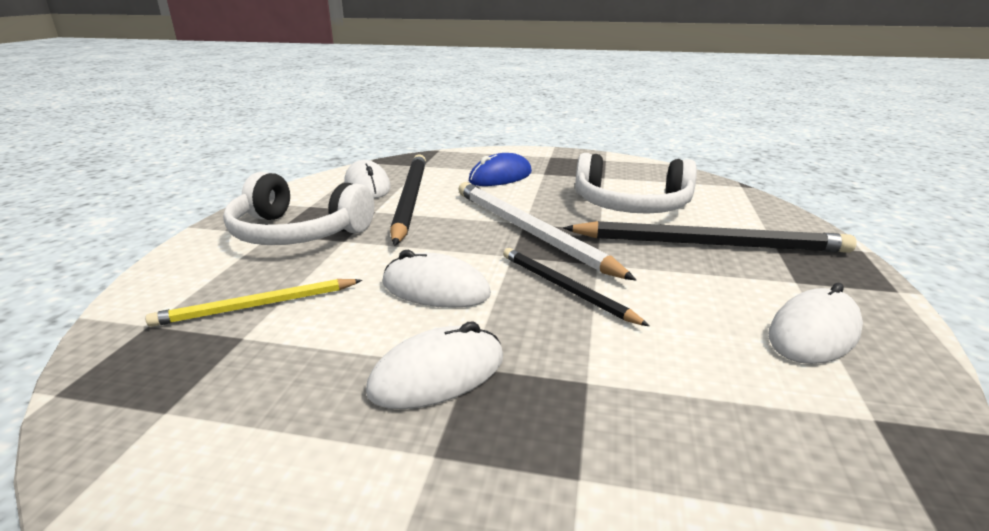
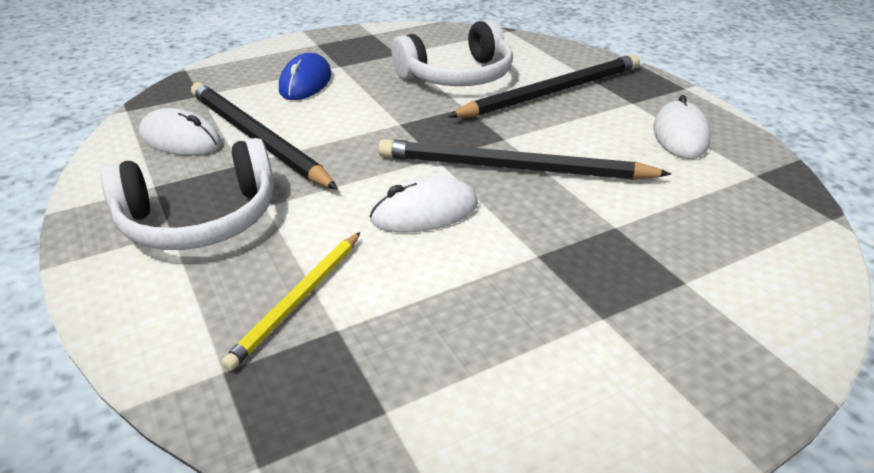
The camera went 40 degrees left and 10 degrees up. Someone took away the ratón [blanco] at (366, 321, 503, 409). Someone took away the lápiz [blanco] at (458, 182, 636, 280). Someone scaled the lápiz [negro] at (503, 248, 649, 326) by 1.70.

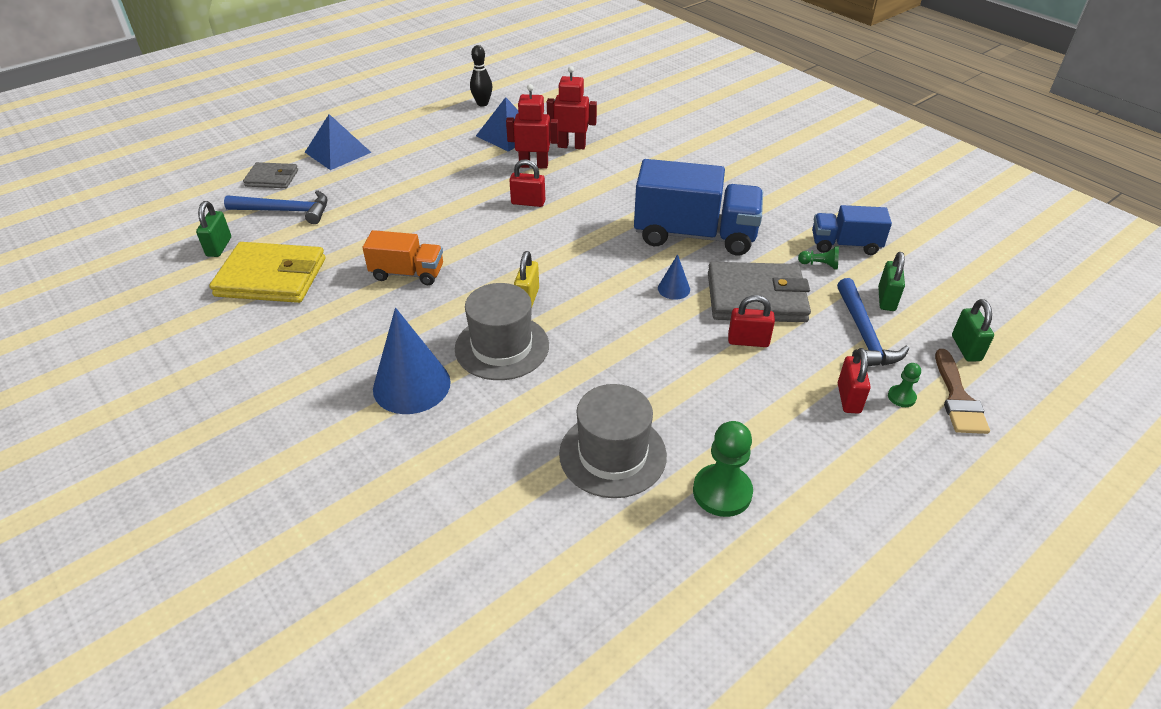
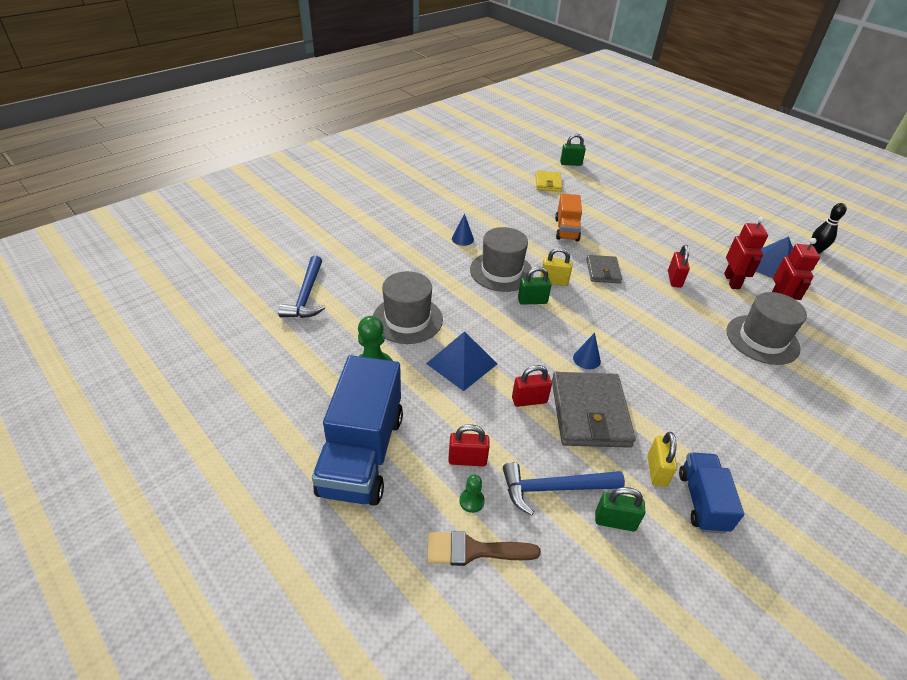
The camera went 85 degrees right and 0 degrees up. Someone put down the sombrero [gris] at (727, 292, 807, 365). Someone carried the martillo [azul] from (224, 190, 328, 224) to (278, 256, 325, 318). Someone carried the cartera [gris] from (243, 162, 298, 188) to (587, 255, 622, 283). Someone carried the pirámide [azul] from (305, 114, 372, 170) to (426, 331, 497, 391). Someone carried the camión [azul] from (634, 159, 763, 256) to (312, 355, 403, 506). Someone carried the candado [verde] from (952, 299, 994, 362) to (518, 267, 552, 305). Someone swapped the peón [verde] at (798, 246, 839, 269) for the candado [amarillo] at (647, 432, 677, 487). Someone rotated the candado [rojo] at (728, 295, 775, 347) by 75 degrees clockwise. Someone scaled the cartera [amarillo] at (209, 242, 325, 303) by 0.56. Someone scaled the cono [azul] at (373, 308, 451, 414) by 0.48.

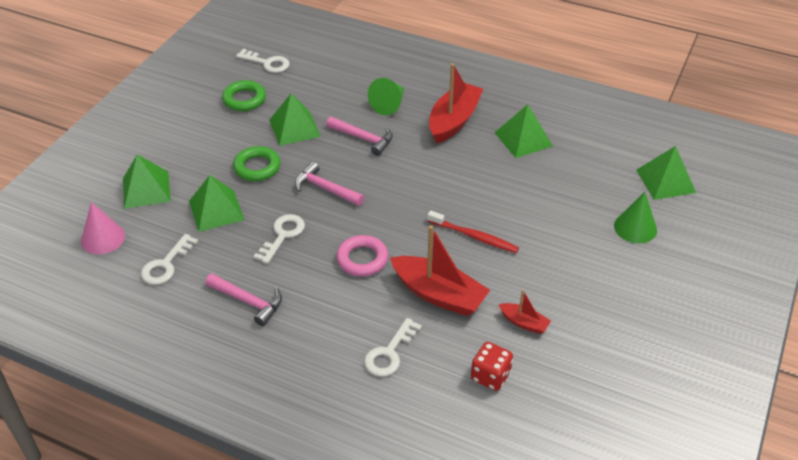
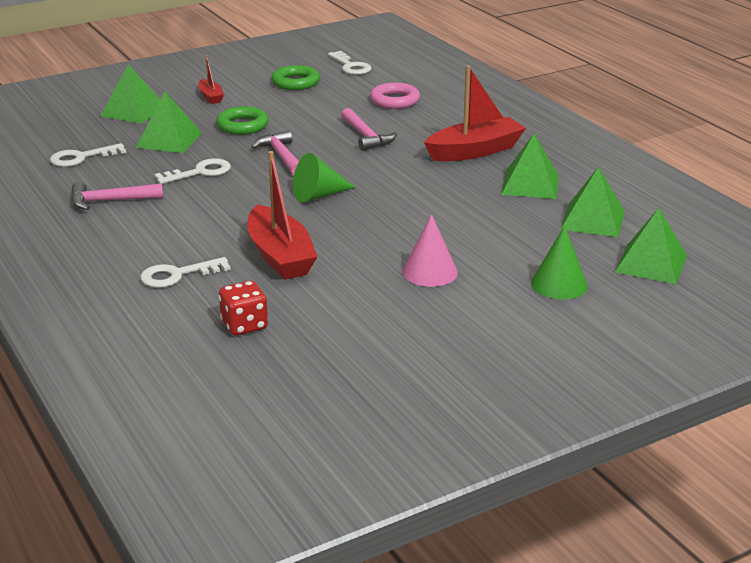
The camera went 35 degrees right and 15 degrees down. Someone took away the cepillo de dientes [rojo] at (427, 211, 519, 253). Someone carried the cono [rosa] from (81, 202, 125, 254) to (402, 214, 458, 287). Someone carried the pirámide [verde] from (269, 93, 321, 146) to (560, 166, 625, 237). Someone carried the anillo [rosa] from (336, 235, 388, 276) to (370, 82, 420, 109). Someone carried the cono [verde] from (368, 78, 404, 115) to (293, 153, 356, 203). Someone carried the barco [rojo] from (498, 290, 551, 334) to (198, 55, 224, 104). Someone rotated the martillo [rosa] at (205, 273, 282, 326) by 105 degrees clockwise.

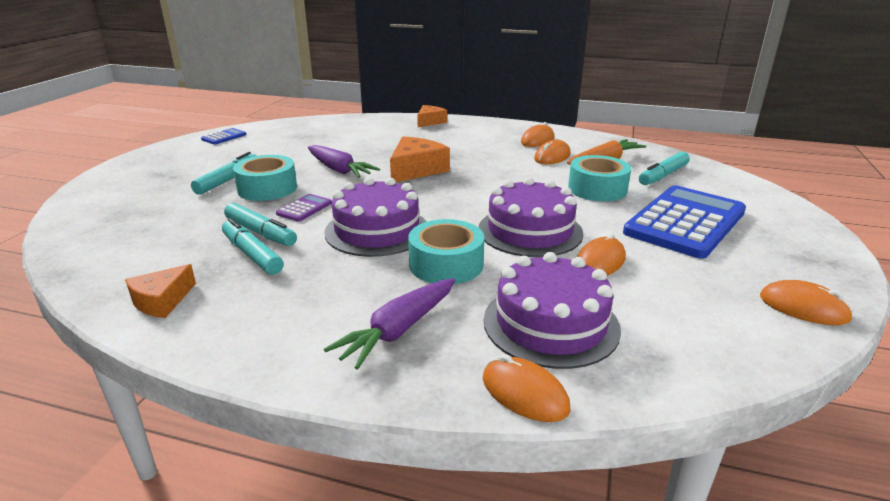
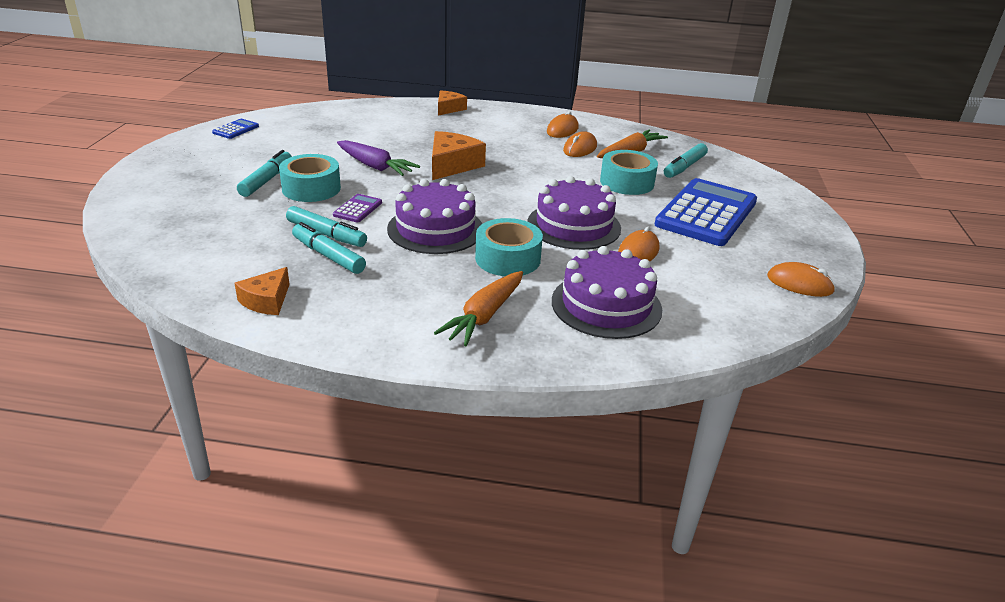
The camera went 10 degrees left and 5 degrees up. Someone took away the ratón [naranja] at (483, 354, 571, 422). Someone repainted the zanahoria [morado] at (324, 278, 455, 370), which became the zanahoria [naranja] at (434, 271, 523, 346).

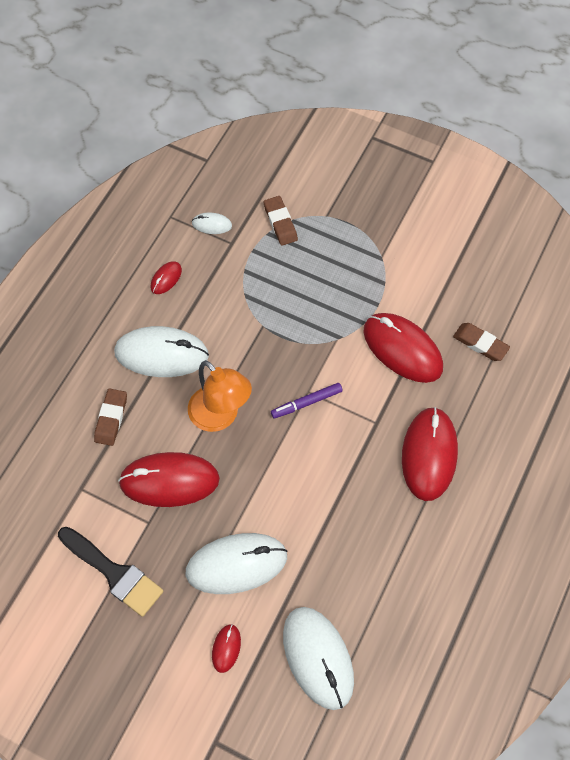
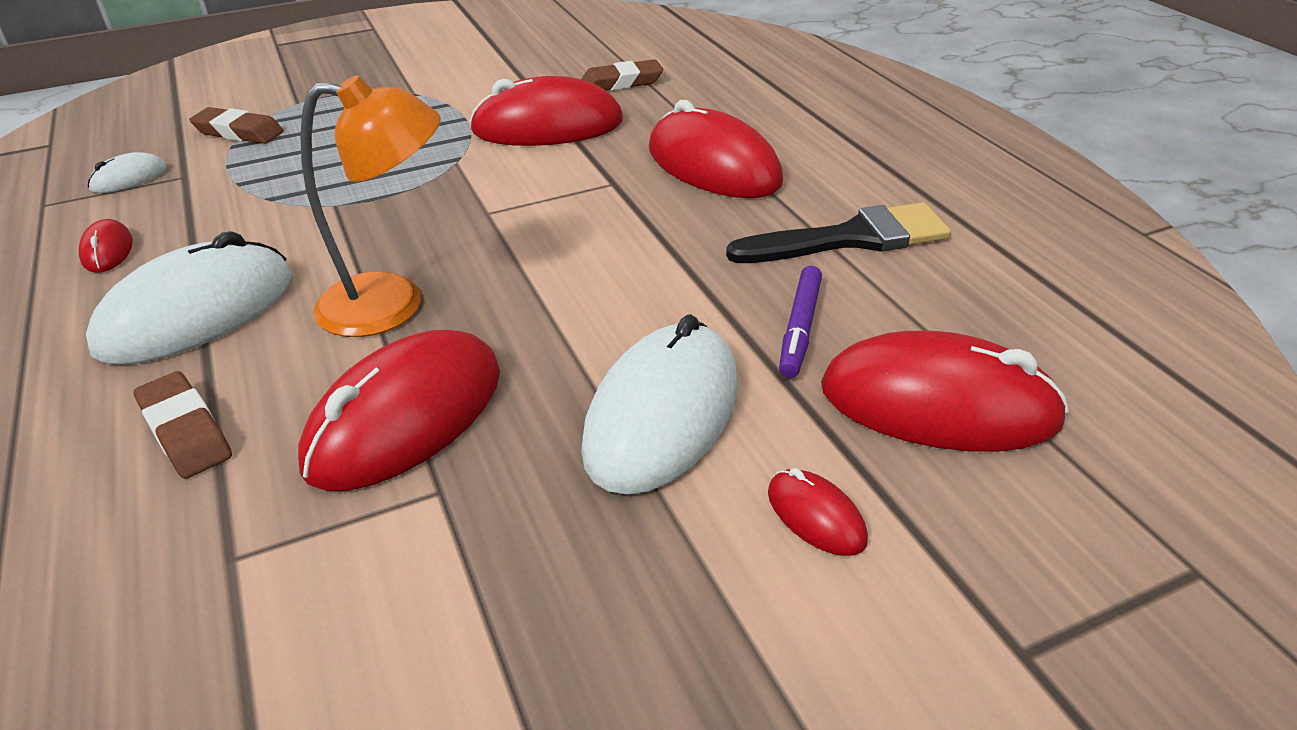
The camera went 50 degrees left and 25 degrees down. Someone carried the pincel [negro] from (58, 527, 164, 617) to (726, 202, 951, 263). Someone carried the rotulador [morado] from (271, 383, 343, 419) to (779, 266, 822, 378). Someone repainted the ratón [blanco] at (283, 607, 354, 710), which became the ratón [rojo] at (821, 331, 1069, 452).

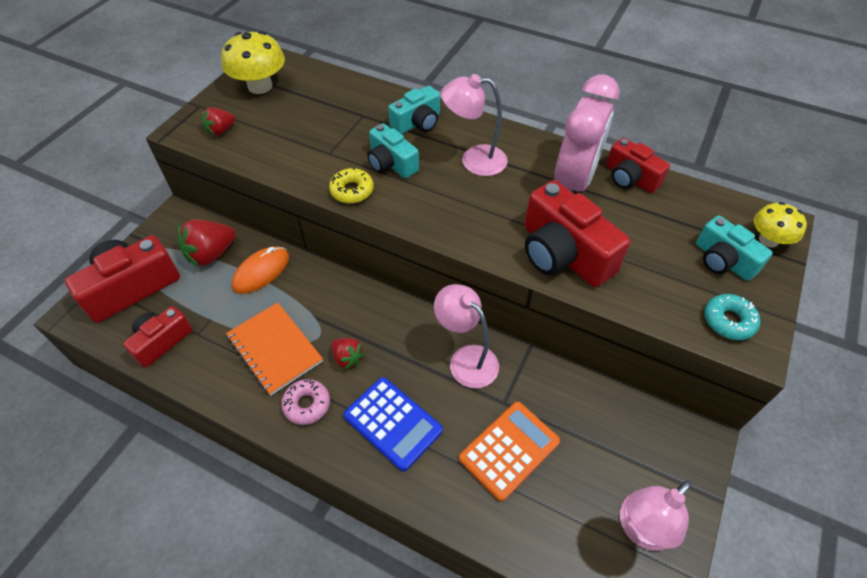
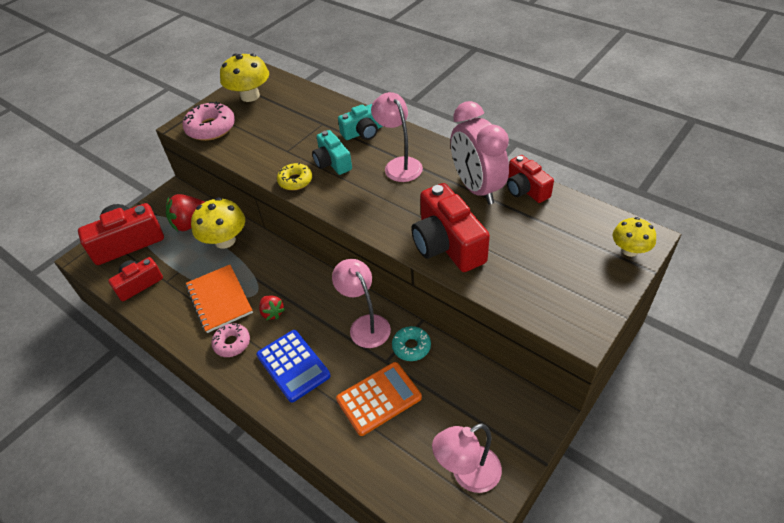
The camera went 15 degrees right and 5 degrees down. Someone took away the cámara [turquesa] at (696, 216, 773, 281). Someone carried the rosquilla [turquesa] from (704, 294, 760, 340) to (392, 326, 431, 361). Someone swapped the fresa [rojo] at (201, 108, 235, 136) for the rosquilla [rosa] at (183, 101, 235, 141). Someone swapped the ratón [naranja] at (232, 246, 289, 294) for the seta [amarillo] at (191, 197, 245, 249). Someone rotated the lámpara [rosa] at (441, 74, 508, 176) by 45 degrees clockwise. Someone rotated the despertador [rosa] at (555, 74, 620, 193) by 120 degrees clockwise.

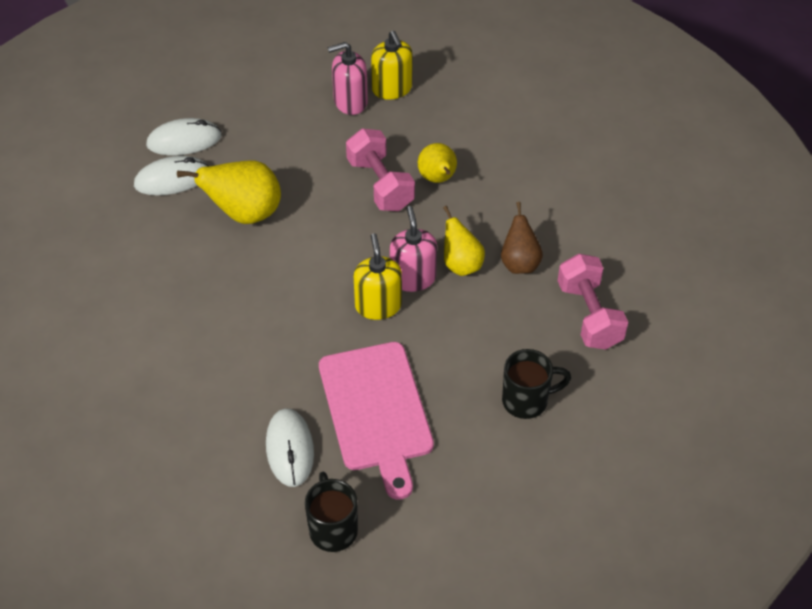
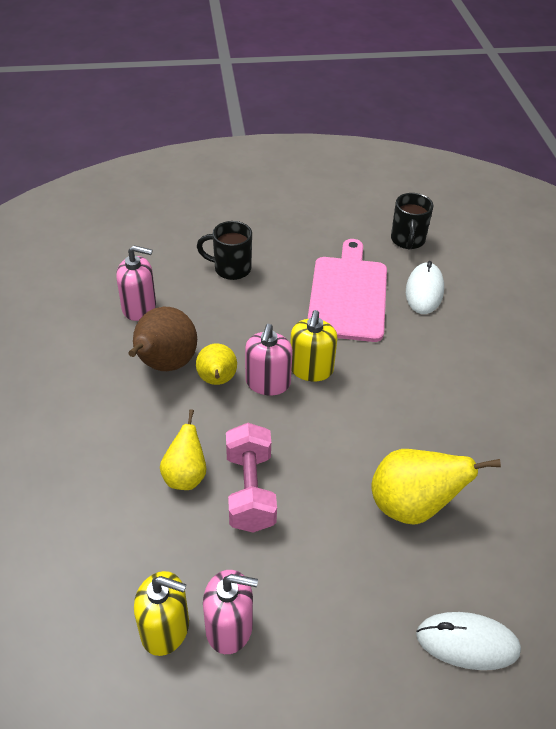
The camera went 160 degrees left and 5 degrees down. Someone took away the ratón [blanco] at (134, 156, 208, 196). Someone swapped the mancuerna [rosa] at (558, 254, 628, 350) for the dispensador de jabón [rosa] at (116, 245, 156, 321). Someone rotated the dispensador de jabón [amarillo] at (371, 31, 412, 100) by 105 degrees clockwise. Someone scaled the pera [marrón] at (501, 202, 543, 274) by 1.58.

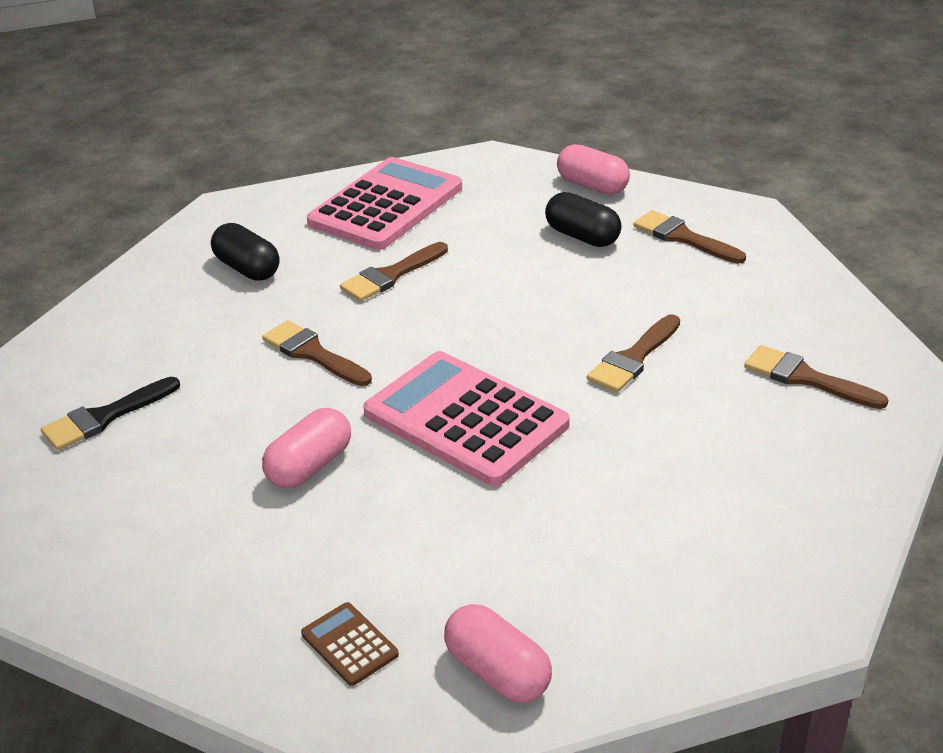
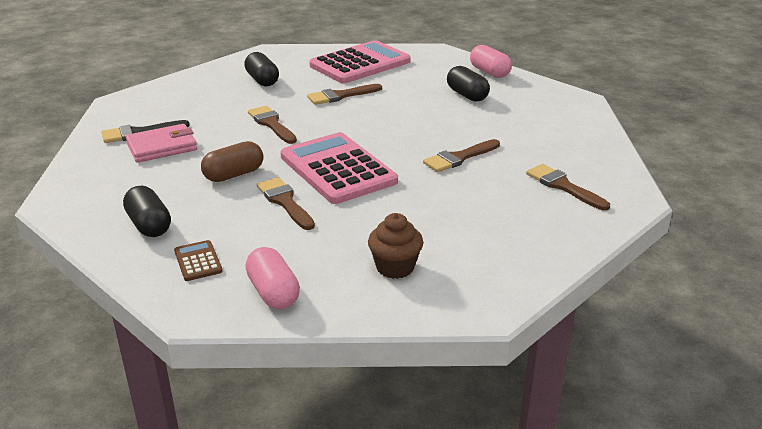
The camera went 15 degrees right and 5 degrees down. Someone put down the cápsula [negro] at (123, 186, 171, 237). Someone put down the cartera [rosa] at (126, 124, 197, 163). Someone put down the magdalena [marrón] at (368, 213, 423, 279). Someone carried the pincel [marrón] from (633, 210, 746, 264) to (257, 177, 315, 230). Someone repainted the cápsula [rosa] at (262, 408, 351, 488), which became the cápsula [marrón] at (201, 141, 263, 182).

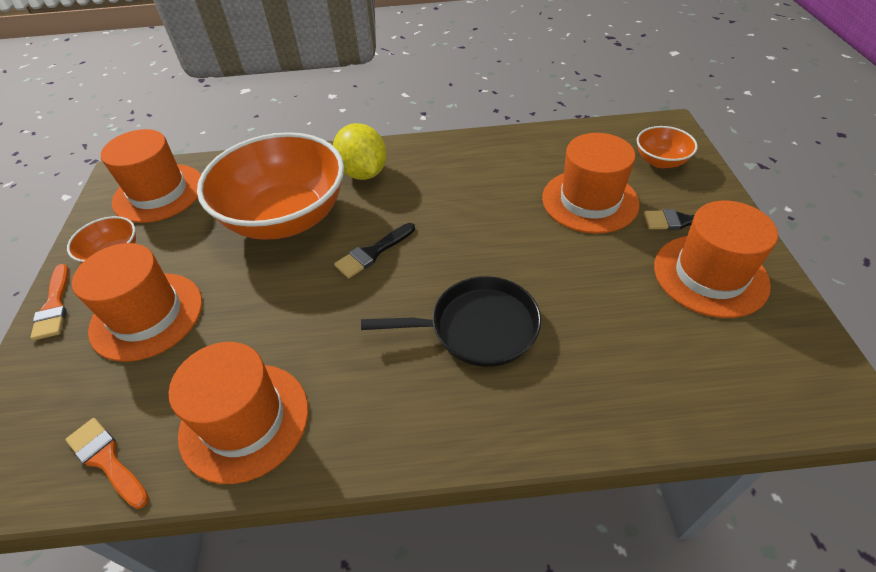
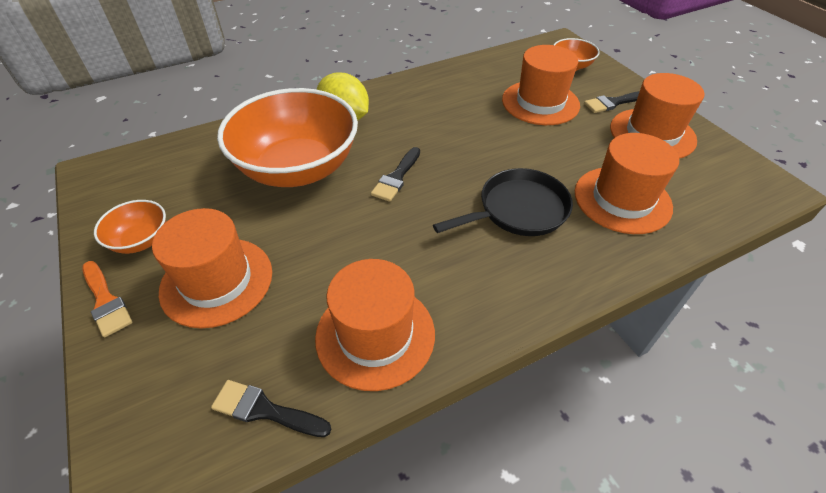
The camera went 25 degrees left and 0 degrees up. Someone carried the sombrero [naranja] from (101, 129, 201, 223) to (575, 133, 679, 234). Someone repainted the pincel [naranja] at (65, 418, 149, 509), which became the pincel [negro] at (211, 380, 332, 437).

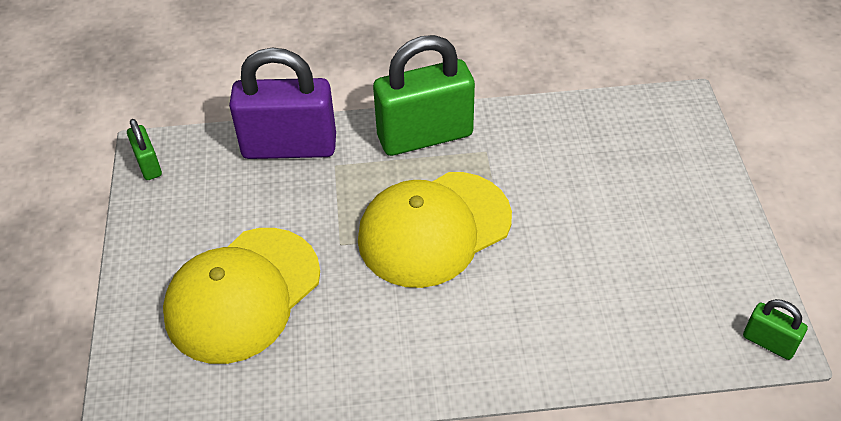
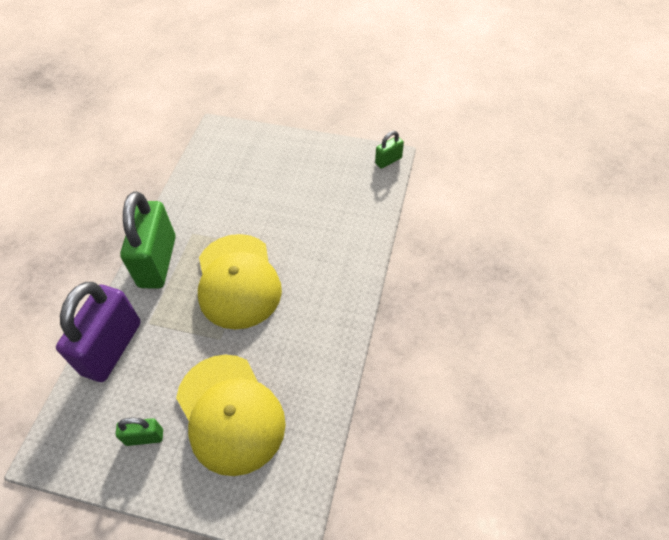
The camera went 70 degrees left and 5 degrees up. Someone carried the candado [verde] from (127, 119, 162, 180) to (116, 418, 163, 446).

